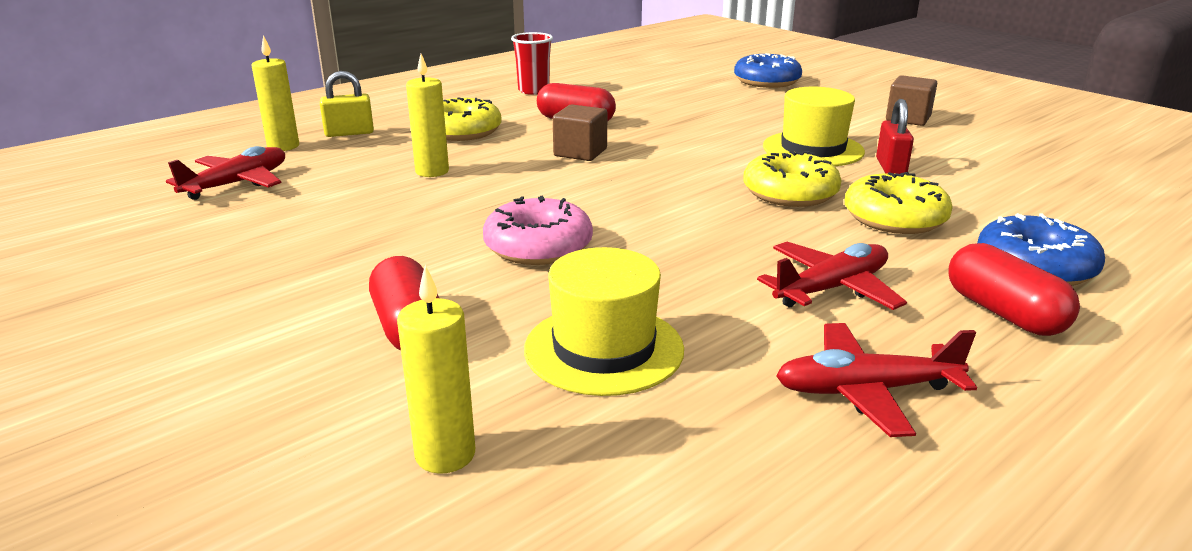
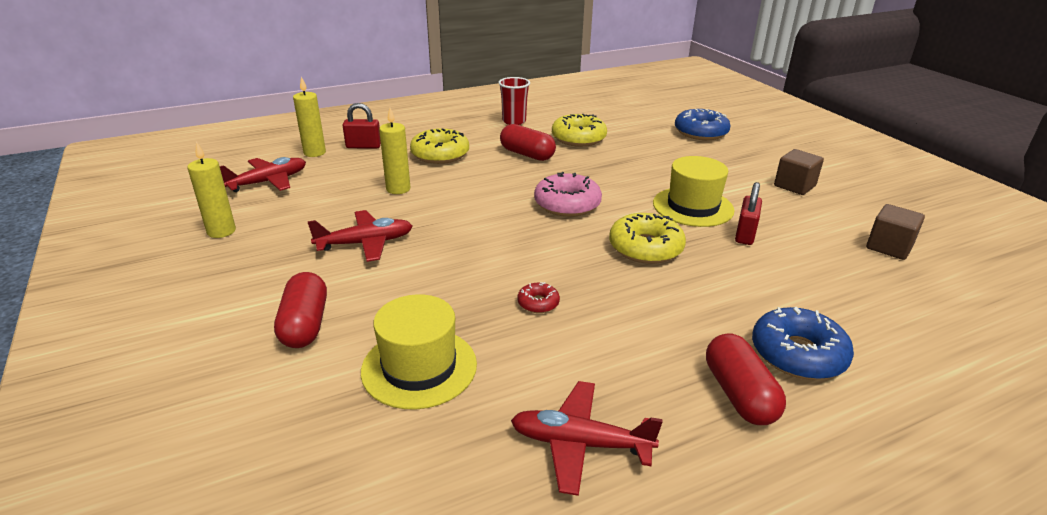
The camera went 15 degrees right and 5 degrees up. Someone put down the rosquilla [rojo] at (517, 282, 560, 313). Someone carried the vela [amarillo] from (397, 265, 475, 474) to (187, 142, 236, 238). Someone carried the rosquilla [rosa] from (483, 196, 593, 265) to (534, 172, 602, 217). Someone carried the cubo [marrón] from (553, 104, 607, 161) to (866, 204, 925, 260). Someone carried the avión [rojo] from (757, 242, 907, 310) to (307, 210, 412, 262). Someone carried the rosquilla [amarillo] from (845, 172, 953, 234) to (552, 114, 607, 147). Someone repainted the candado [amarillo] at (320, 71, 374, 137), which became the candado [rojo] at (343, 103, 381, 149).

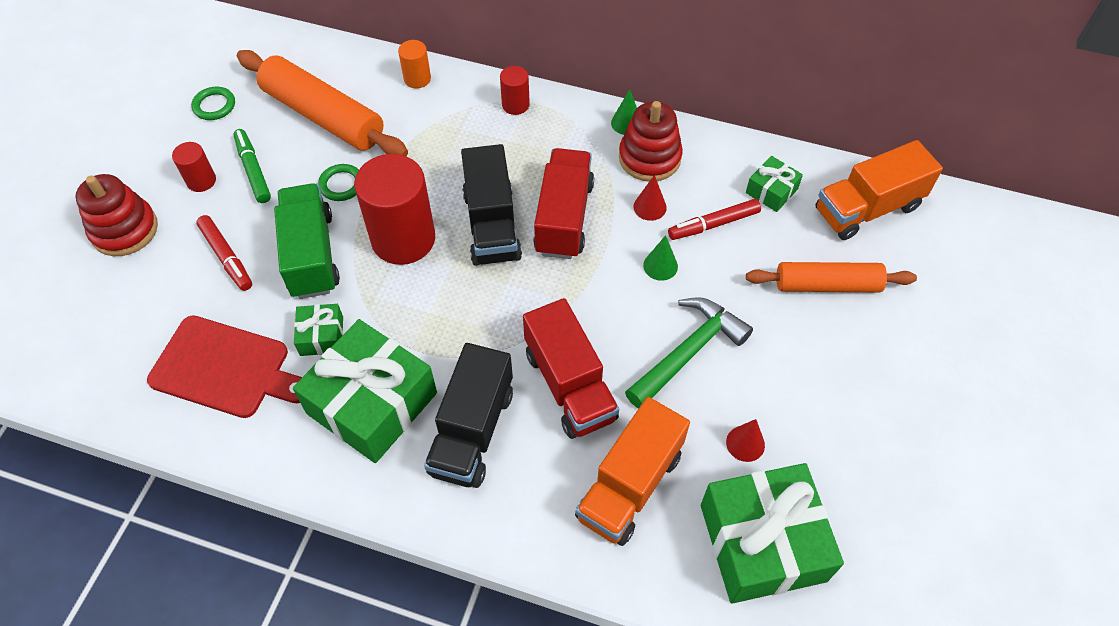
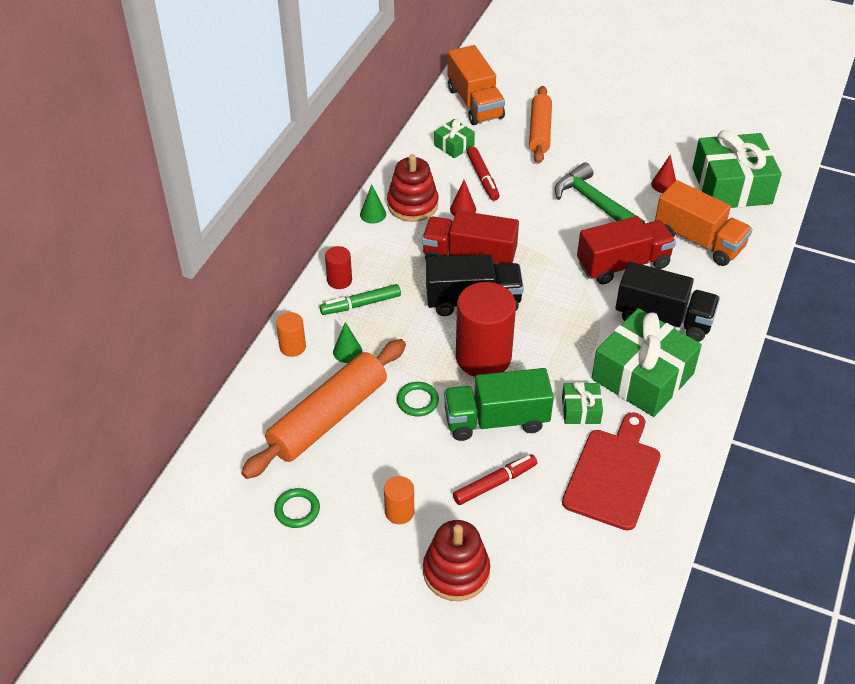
The camera went 85 degrees left and 10 degrees down. Someone carried the rotulador [verde] from (233, 129, 271, 203) to (320, 284, 401, 315). Someone carried the cono [verde] from (643, 235, 678, 281) to (333, 322, 362, 363). Someone repainted the cilindro [rojo] at (172, 142, 216, 192), which became the cilindro [naranja] at (384, 476, 414, 524).

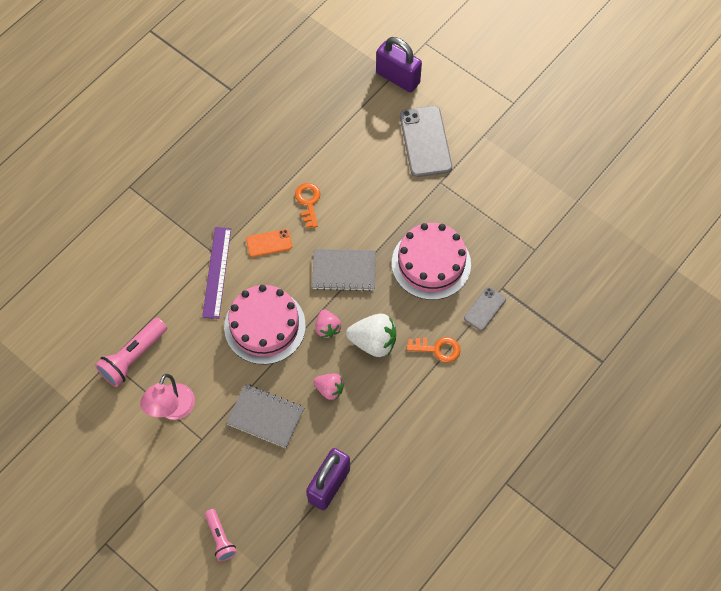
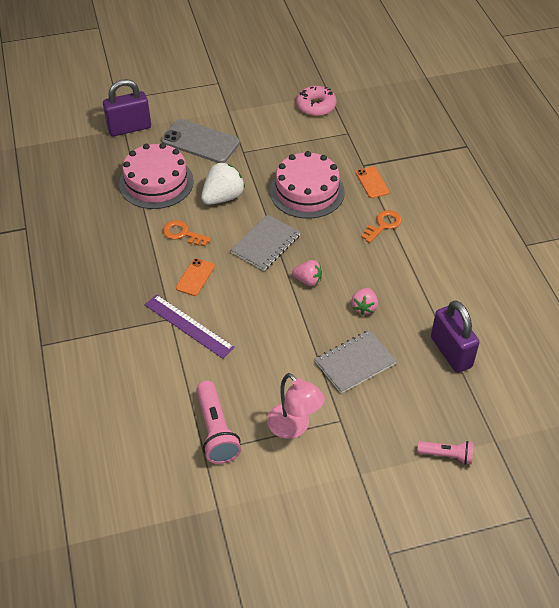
The camera went 55 degrees left and 15 degrees down. Someone put down the rosquilla [rosa] at (296, 86, 337, 116). Someone carried the tarta [rosa] from (224, 285, 306, 364) to (119, 143, 194, 209). Someone carried the fresa [blanco] from (346, 314, 396, 357) to (201, 162, 245, 205). Someone repainted the móvil [gris] at (464, 287, 506, 331), which became the móvil [naranja] at (356, 167, 390, 198). Someone rotated the fresa [rosa] at (313, 374, 344, 400) by 135 degrees clockwise.

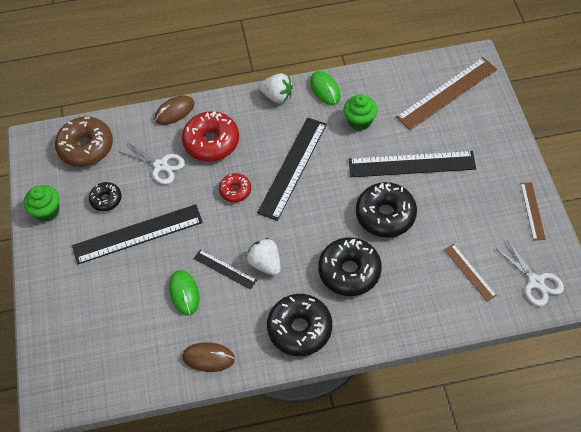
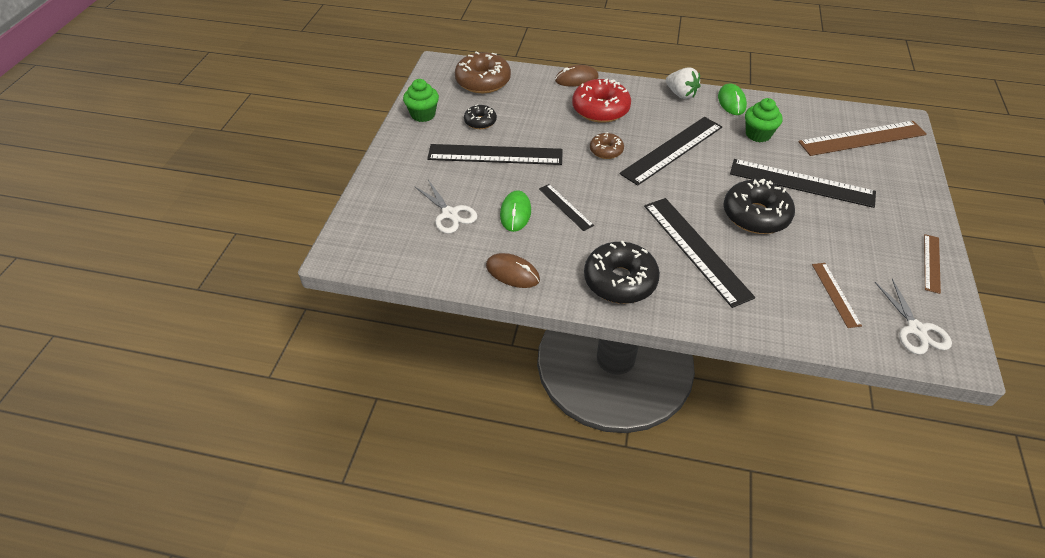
The camera went 20 degrees right and 10 degrees down. Someone took away the fresa [blanco] at (247, 238, 281, 276). Someone carried the tijeras [blanco] from (119, 141, 185, 184) to (414, 180, 477, 234). Someone swapped the rosquilla [negro] at (318, 237, 382, 296) for the regla [negro] at (644, 198, 755, 308). Someone repainted the rosquilla [rojo] at (219, 173, 251, 202), which became the rosquilla [marrón] at (590, 132, 624, 159).

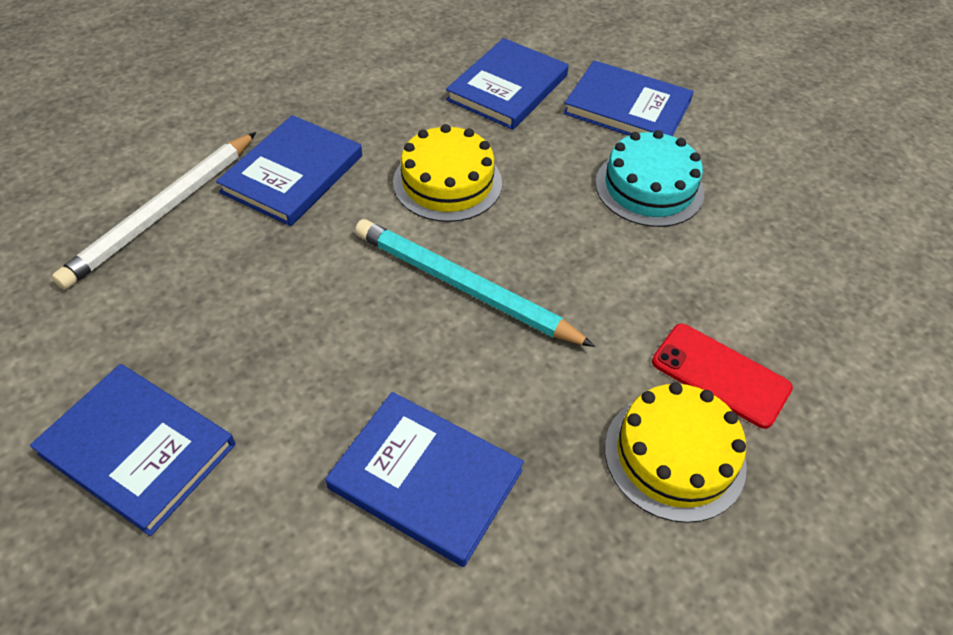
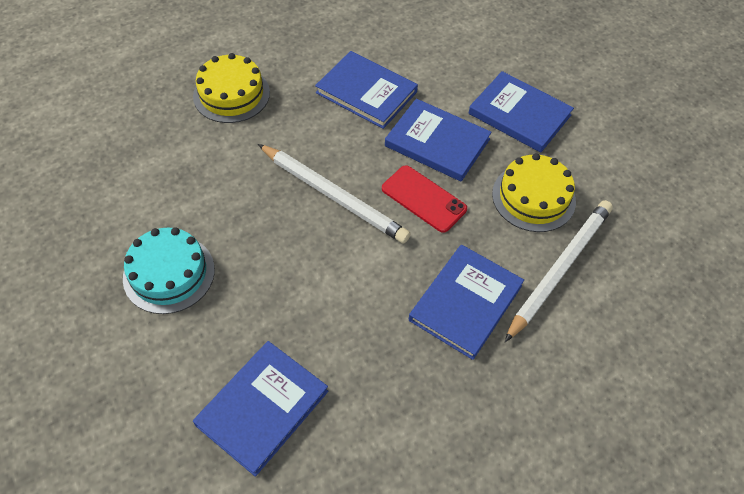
The camera went 175 degrees left and 5 degrees up. Someone carried the tarta [amarillo] from (393, 124, 502, 222) to (492, 153, 576, 232). Someone carried the libro [azul] from (563, 60, 694, 136) to (385, 99, 492, 182). Someone carried the móvil [rojo] from (652, 324, 793, 429) to (382, 165, 467, 233). Someone repainted the lápiz [turquesa] at (355, 219, 595, 347), which became the lápiz [blanco] at (258, 144, 410, 244).

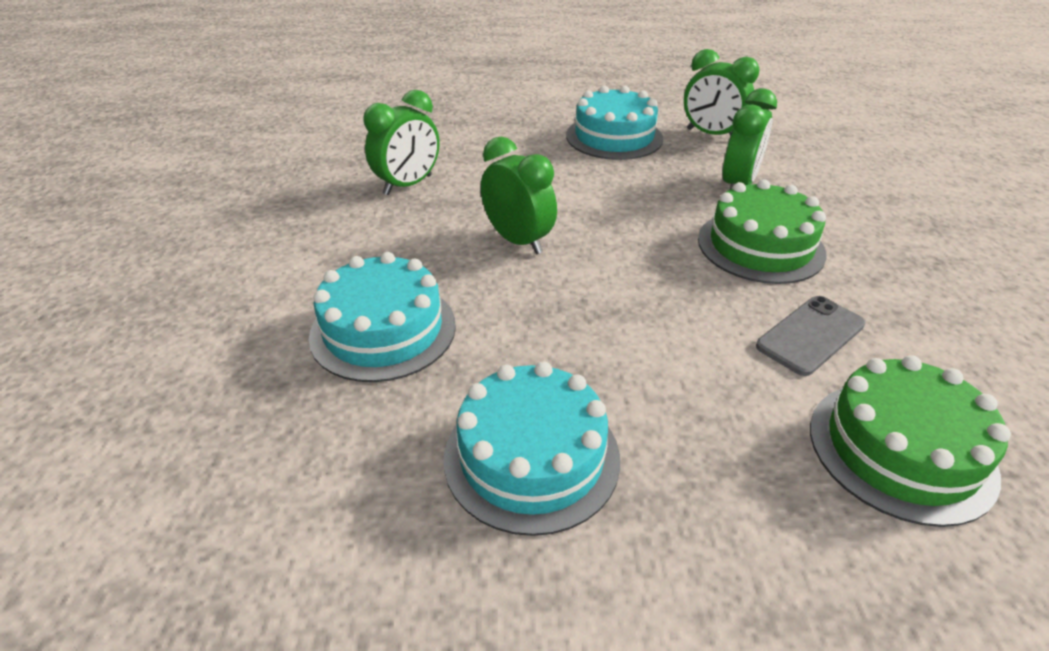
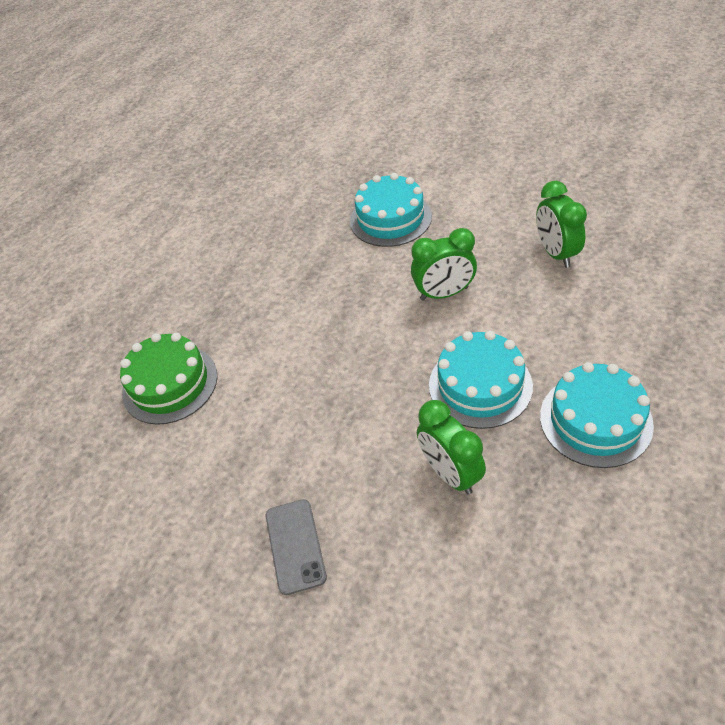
The camera went 125 degrees right and 10 degrees up. Someone took away the despertador [verde] at (684, 49, 760, 136). Someone took away the tarta [verde] at (698, 179, 827, 284). Someone carried the tarta [turquesa] from (444, 362, 620, 536) to (429, 330, 533, 429). Someone carried the móvil [gris] from (756, 296, 865, 376) to (266, 499, 327, 595).

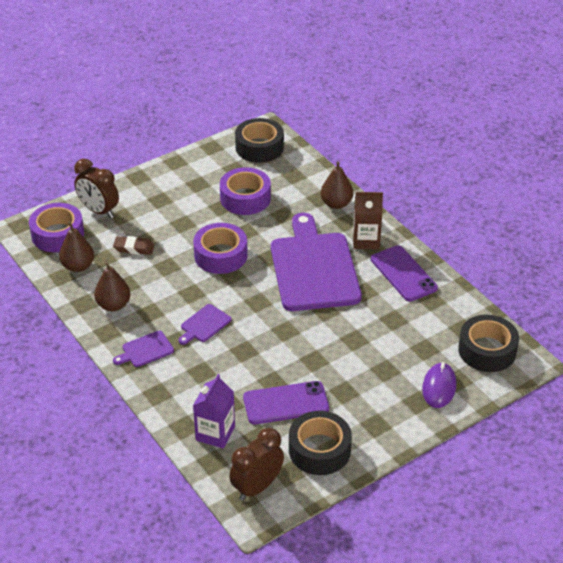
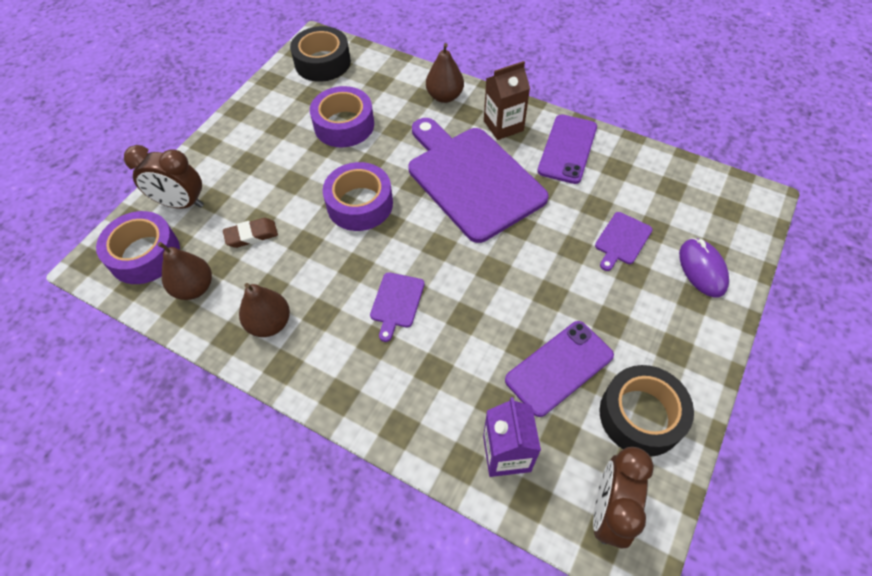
The camera went 25 degrees left and 15 degrees up. Someone took away the cinta adhesiva [negro] at (458, 315, 519, 372). Someone carried the tabla de cortar [morado] from (113, 331, 174, 367) to (595, 212, 653, 271). Someone rotated the móvil [morado] at (371, 245, 438, 301) by 75 degrees clockwise.

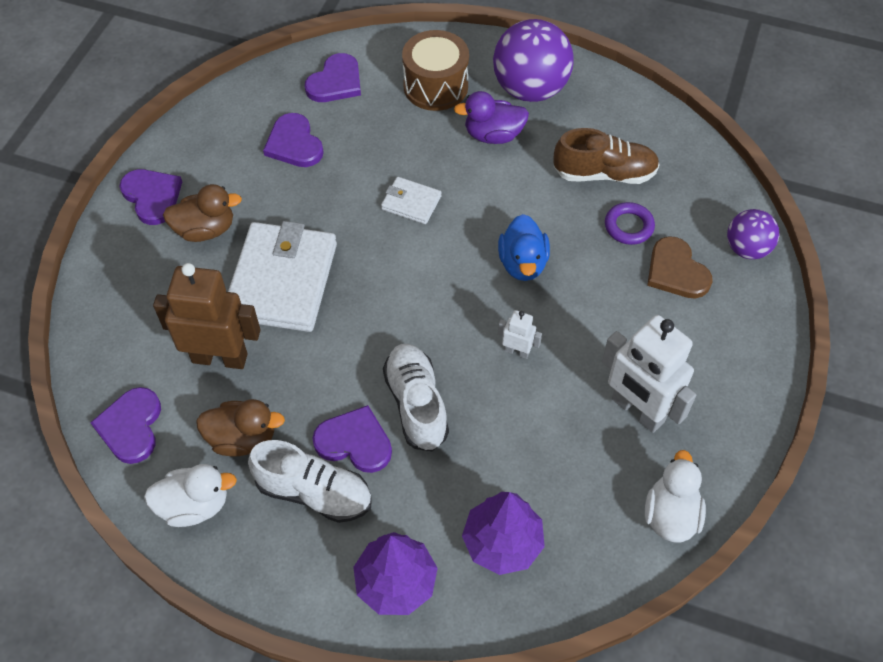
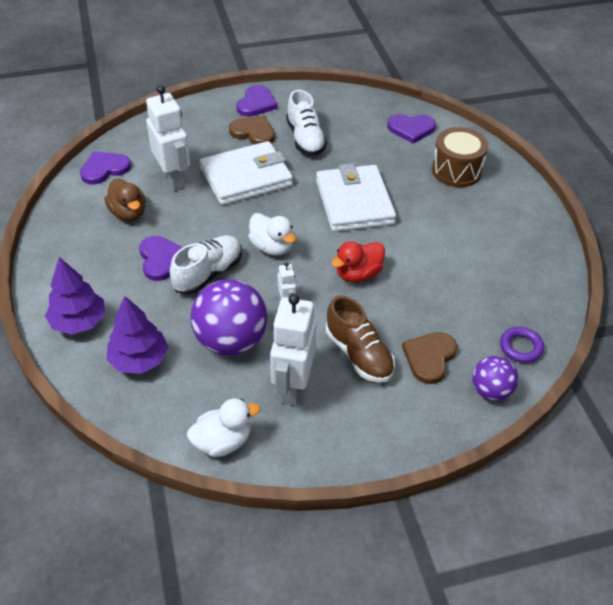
The camera went 55 degrees right and 10 degrees down. Someone took away the corazón [morado] at (263, 113, 324, 167). Someone took away the pato [morado] at (454, 91, 529, 144). Someone carried the pato [blanco] from (144, 464, 237, 527) to (248, 213, 296, 256). Someone carried the zapato [blanco] from (248, 440, 372, 523) to (286, 90, 327, 156). Someone carried the pelota [morado] from (493, 19, 574, 102) to (191, 279, 267, 356). Someone carried the zapato [marrón] from (554, 128, 660, 184) to (326, 296, 395, 383). Someone carried the anillo [morado] from (605, 202, 655, 245) to (500, 327, 544, 363). Someone swapped the pato [marrón] at (163, 184, 242, 242) for the corazón [marrón] at (229, 116, 275, 145). Someone repainted the robot [marrón] at (153, 263, 260, 369), which became the robot [blanco] at (146, 85, 190, 191). Someone repainted the pato [azul] at (498, 214, 550, 281), which became the pato [rojo] at (331, 241, 385, 282). Someone scaled the cartera [blanco] at (381, 177, 441, 224) by 2.12.

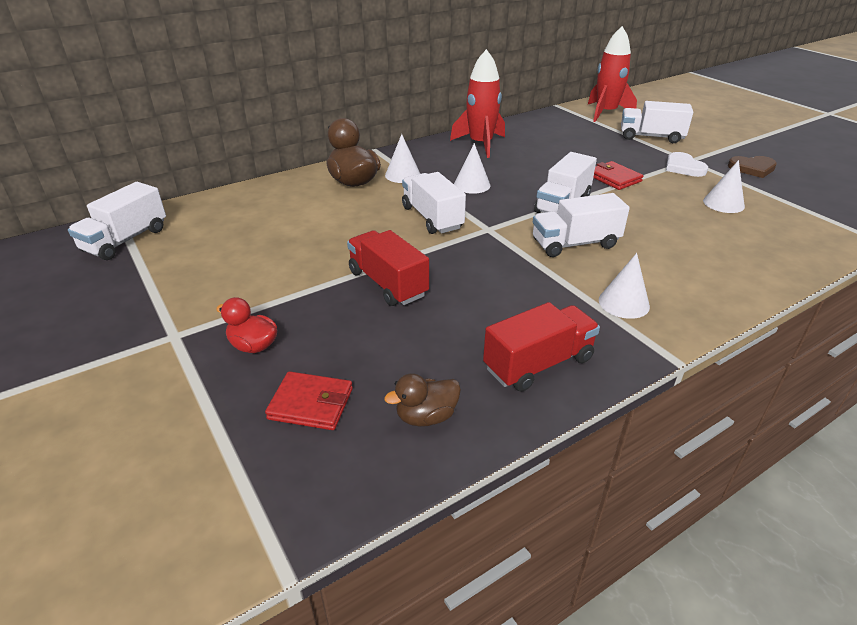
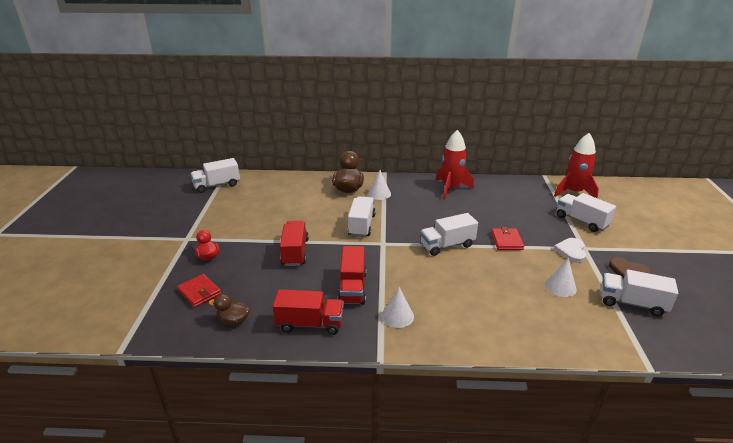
The camera went 35 degrees right and 5 degrees down. Someone took away the cono [blanco] at (454, 143, 491, 194). Someone put down the camión [rojo] at (338, 246, 366, 305). Someone carried the camión [blanco] from (533, 193, 630, 257) to (601, 270, 679, 316).

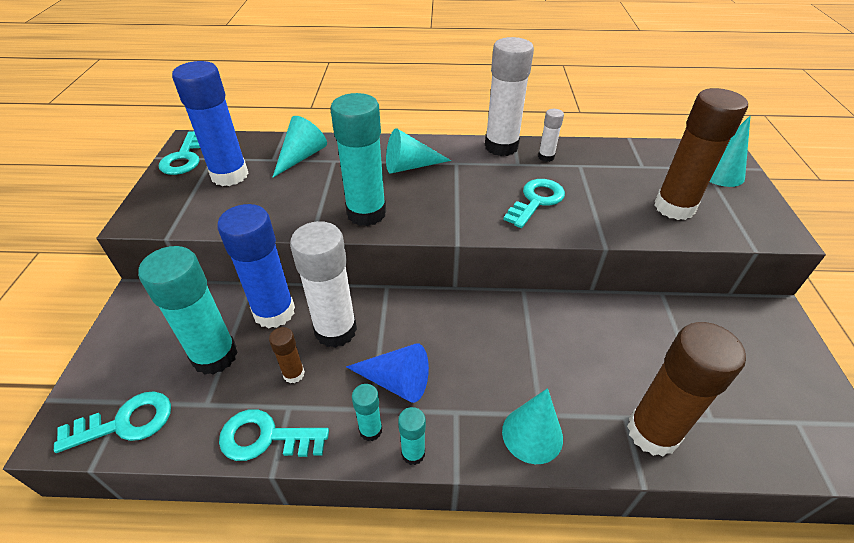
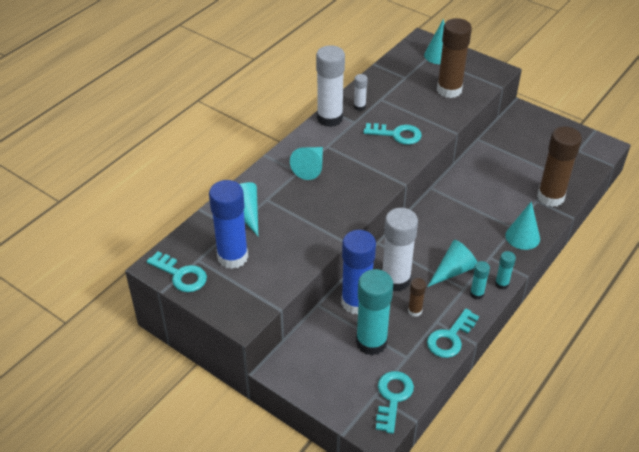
The camera went 55 degrees left and 0 degrees up. Someone took away the barra de pegamento [turquesa] at (331, 93, 386, 226). Someone repainted the cono [azul] at (346, 343, 429, 403), which became the cono [turquesa] at (427, 240, 477, 287). Someone rotated the llave [turquesa] at (503, 179, 565, 228) by 120 degrees clockwise.

